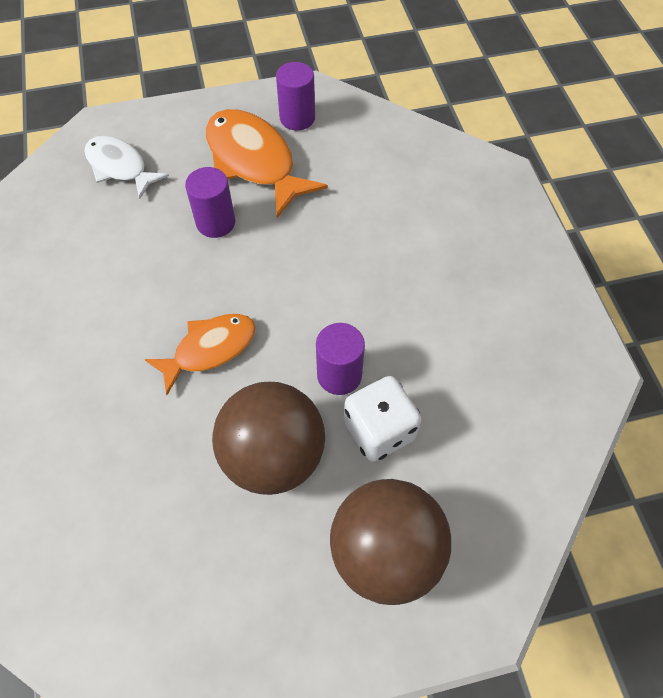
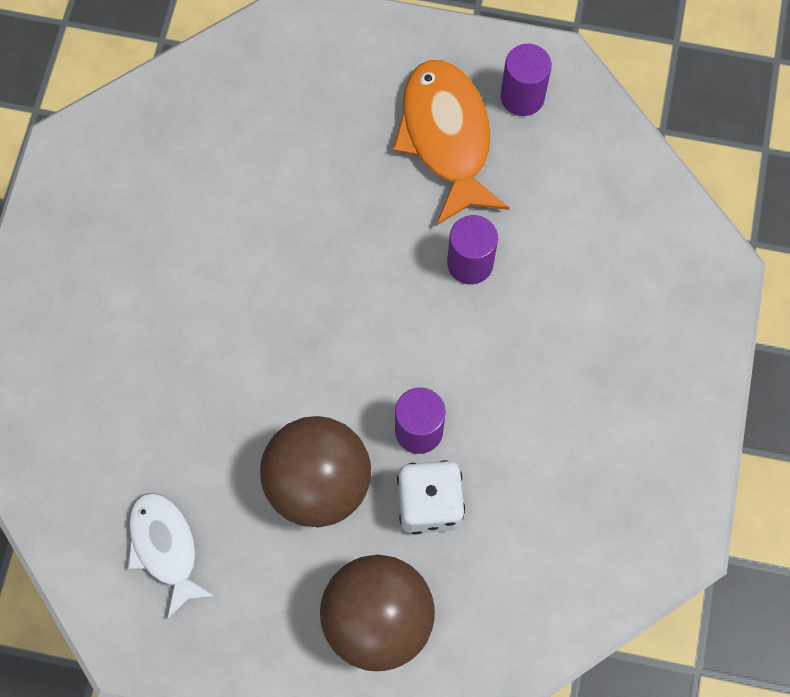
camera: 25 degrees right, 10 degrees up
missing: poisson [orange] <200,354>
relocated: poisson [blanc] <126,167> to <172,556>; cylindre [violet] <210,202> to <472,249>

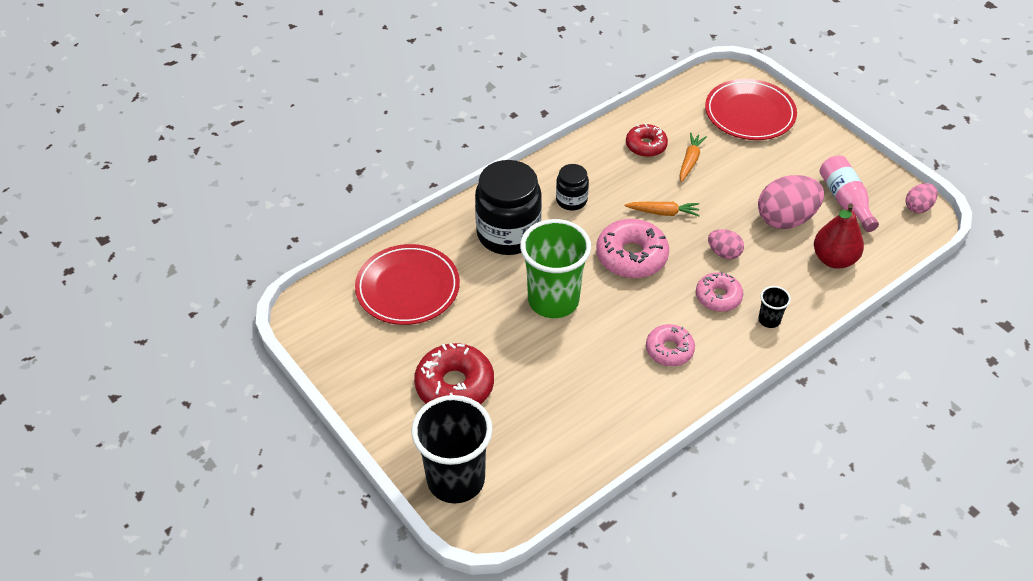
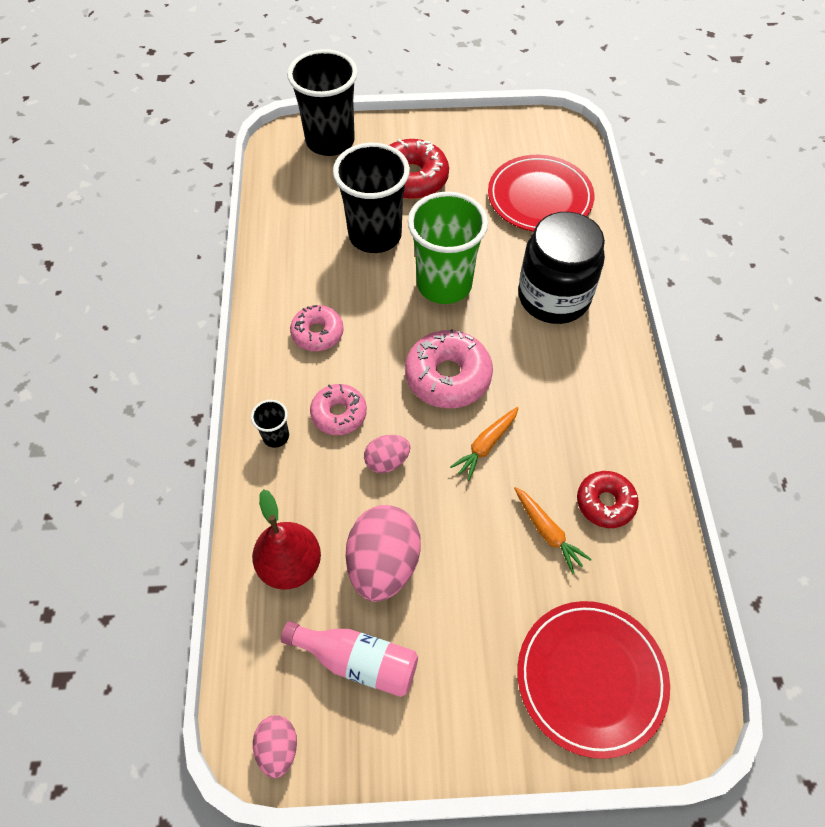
camera: 125 degrees right, 10 degrees up
missing: bocal [noir] <572,187>
appeared: gobelet [noir] <371,198>

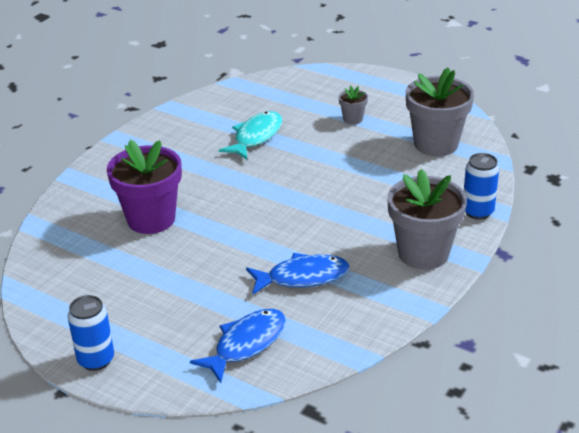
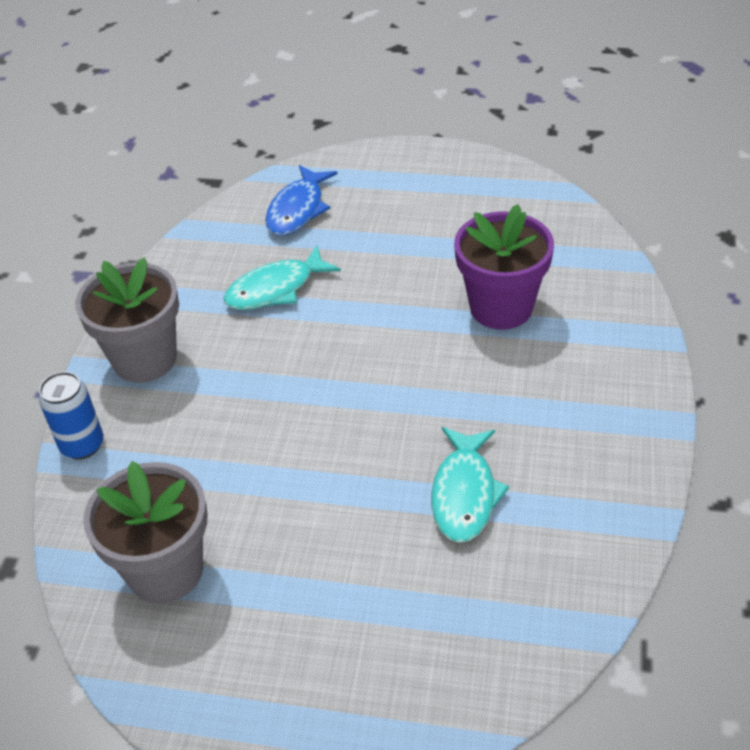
camera: 160 degrees right, 10 degrees up
missing: canette [bleu] <91,333>; pot de fleurs [gris] <353,105>
colour: poisson [bleu] <298,273> to poisson [turquoise] <282,277>

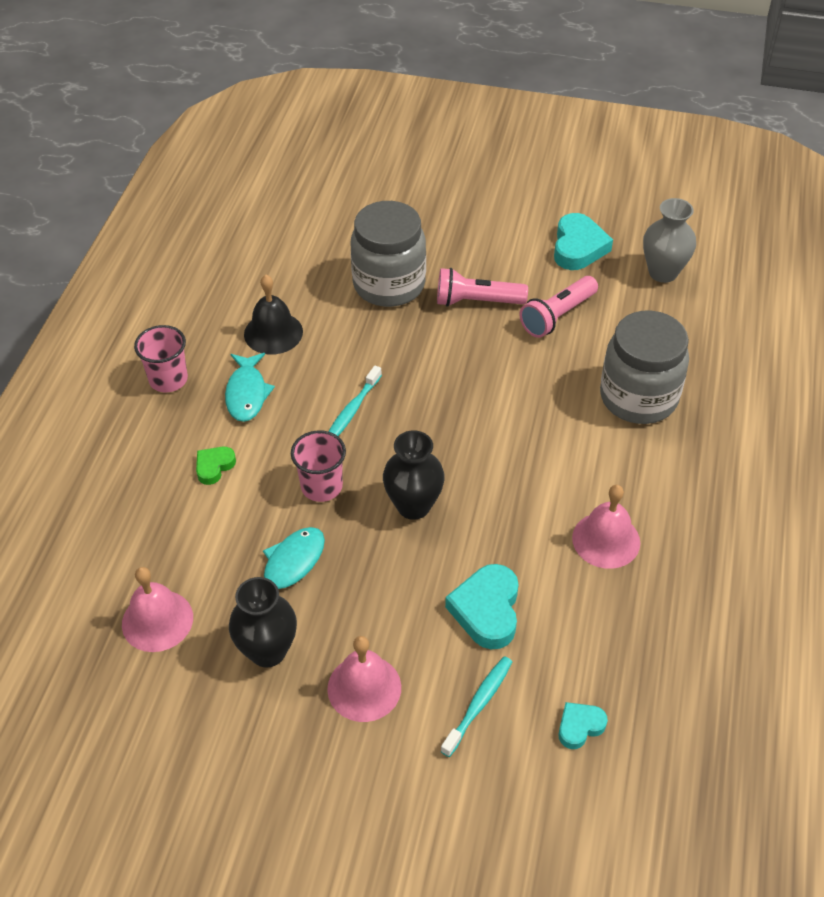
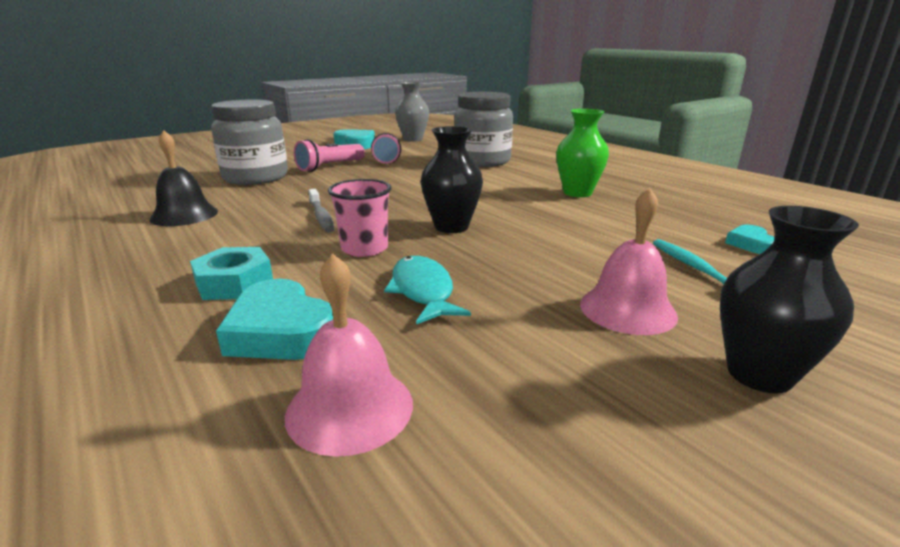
camera: 50 degrees left, 25 degrees down
missing: gobelet [rose] <161,358>; poisson [turquoise] <250,387>
relocated: vase [noir] <263,622> to <789,300>; cœur [turquoise] <482,606> to <274,319>
exchanged: cœur [vert] <216,466> to écrou [turquoise] <231,273>; cloche [rose] <606,527> to vase [vert] <582,153>
colour: brosse à dents [turquoise] <355,401> to brosse à dents [gris] <321,210>

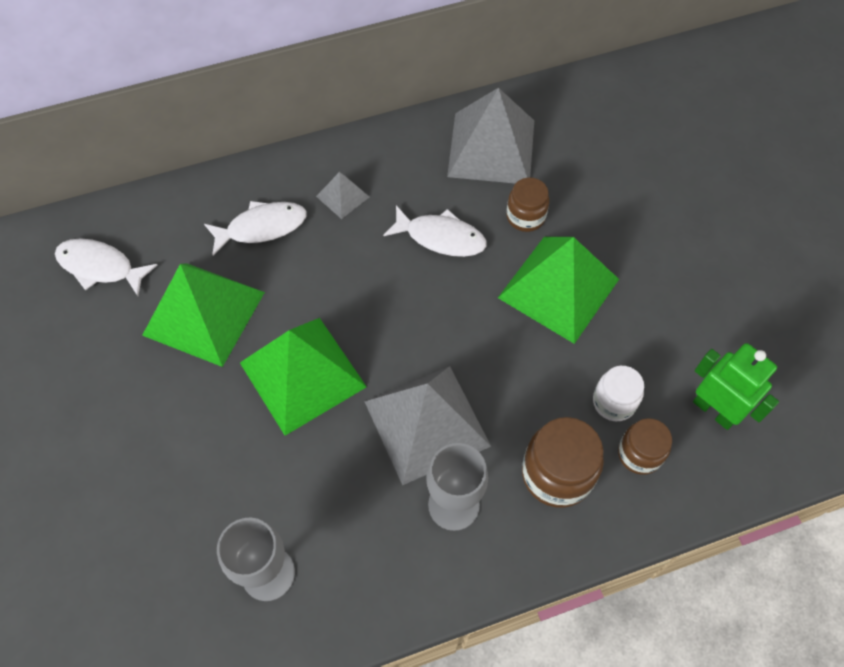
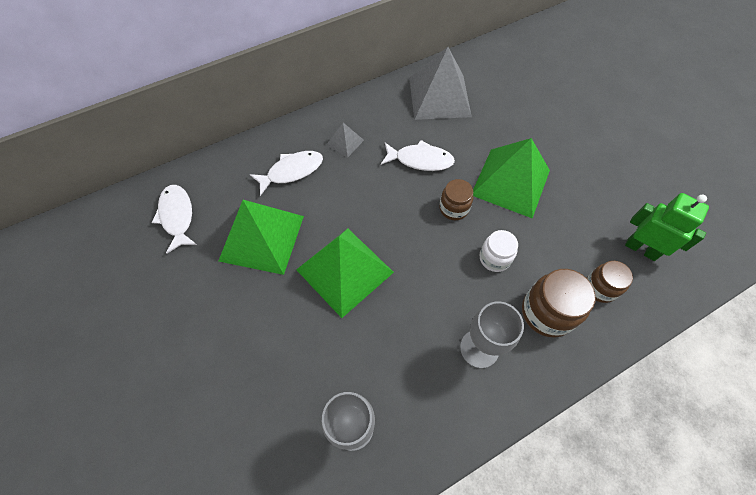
camera: 10 degrees left, 0 degrees up
missing: pyramide [gris] <427,425>
relocated: bocal [marron] <527,204> to <456,199>; bocal [blanc] <618,393> to <498,251>
spun: poisson [blanc] <106,267> = <174,219> 60 degrees clockwise

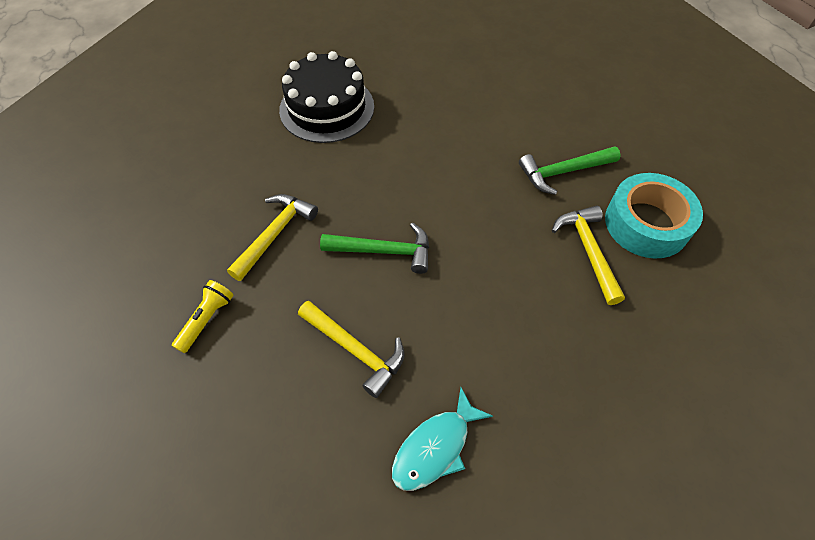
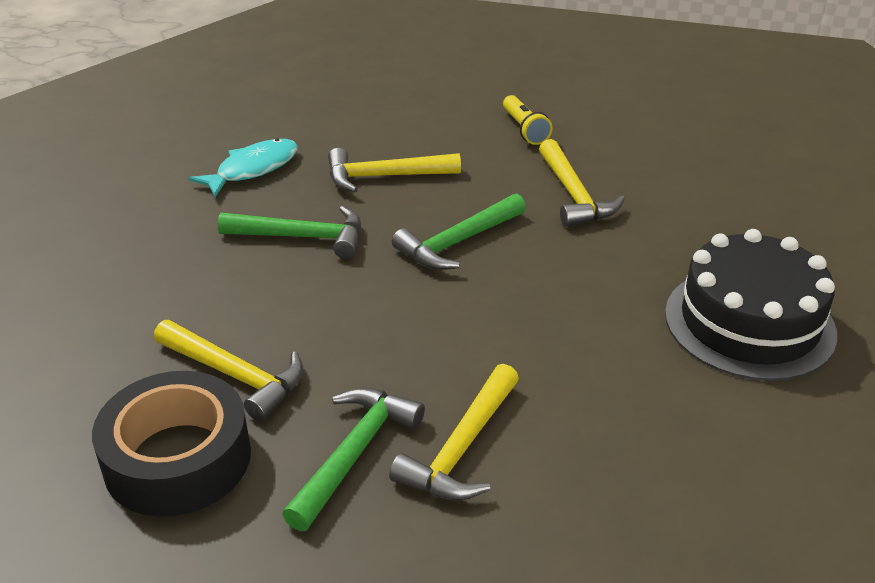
camera: 135 degrees right, 20 degrees down
appeared: marteau [vert] <289,232>; marteau [jaune] <454,432>
colour: ruban adhésif [turquoise] <654,216> to ruban adhésif [noir] <171,444>
spun: poisson [turquoise] <442,439> = <243,167> 45 degrees clockwise

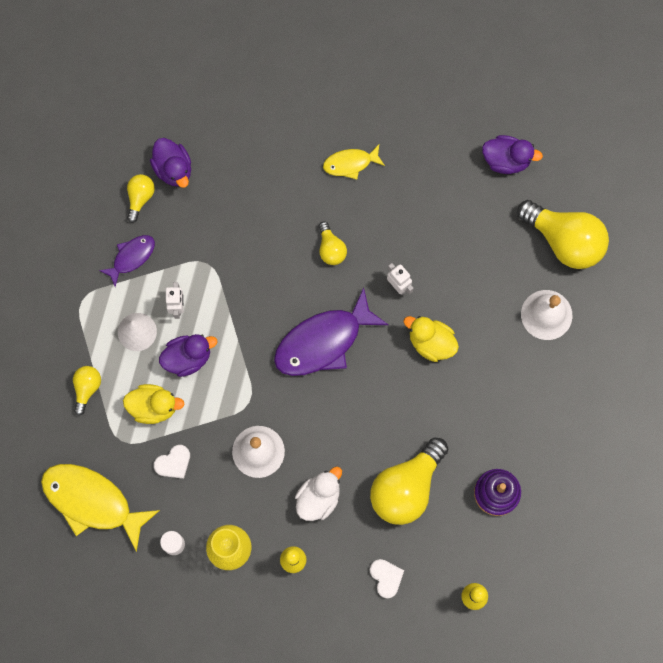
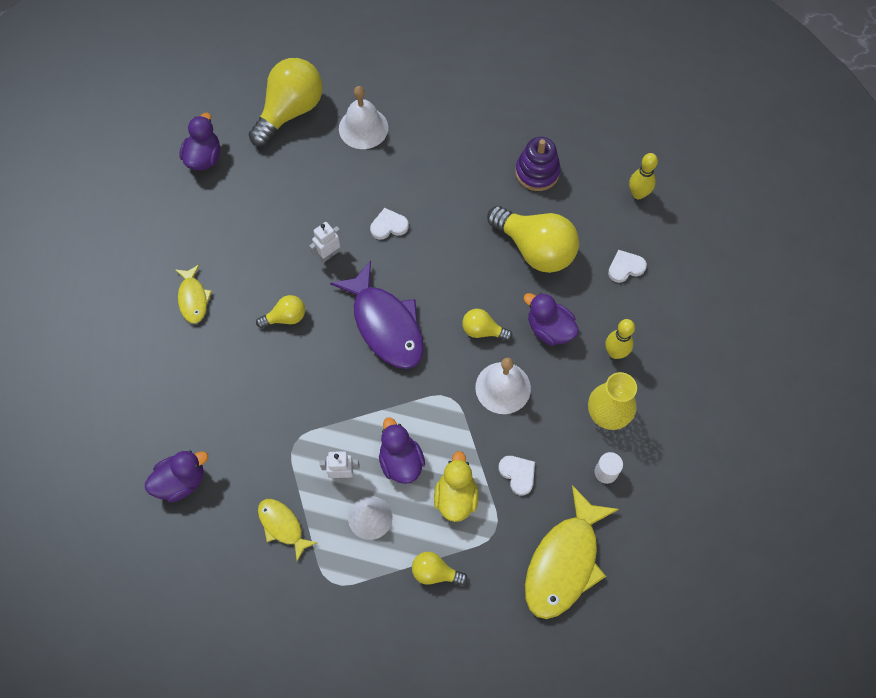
camera: 90 degrees left, 10 degrees down
relocated: ampoule [jaune] <141,198> to <487,325>
exchanged: canard [jaune] <431,339> to cœur [blanc] <389,224>
colour: poisson [violet] <127,261> to poisson [jaune] <288,530>; canard [blanc] <318,494> to canard [violet] <551,319>

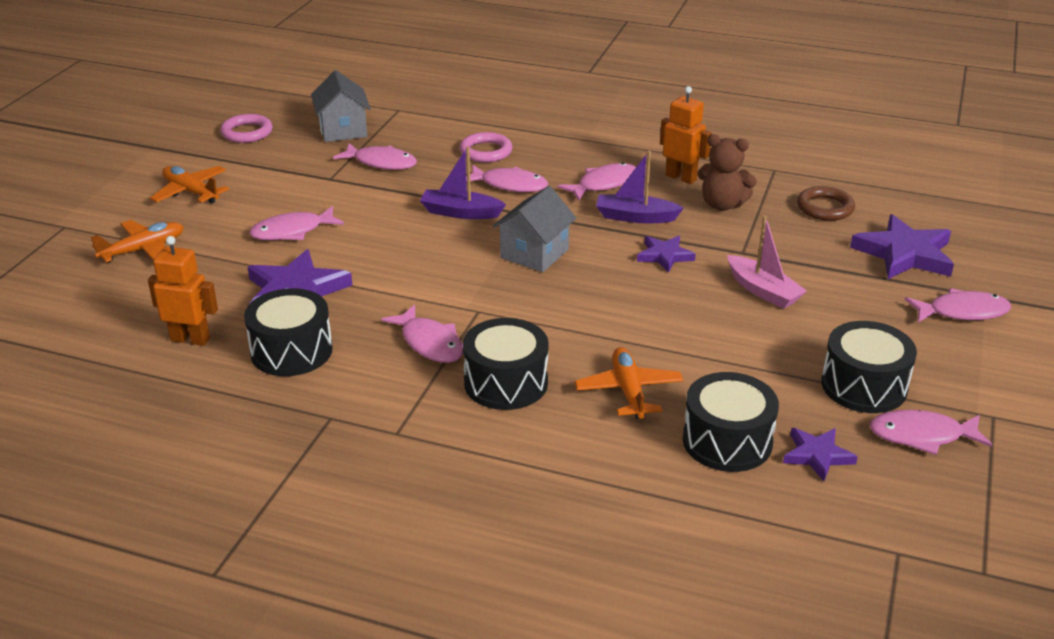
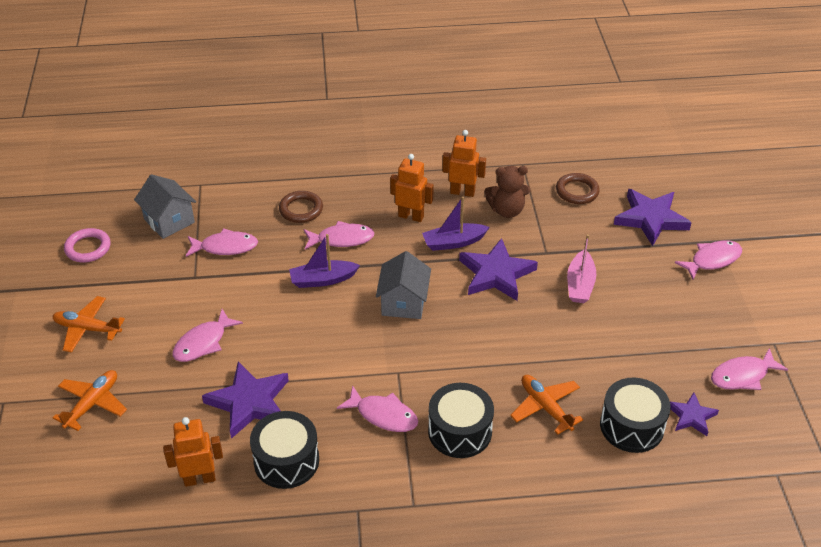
camera: 25 degrees left, 10 degrees up
missing: tambour [noir] <869,367>
exchanged: poisson [rose] <597,181> to robot [orange] <412,188>
colour: anneau [rose] <486,147> to anneau [marron] <301,207>
spun: bateau [rose] <767,262> = <581,268> 75 degrees clockwise
size: étoile [violet] <666,254> = <498,269> x1.76

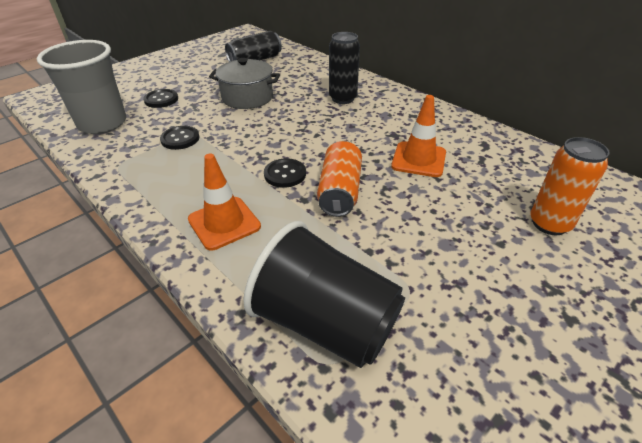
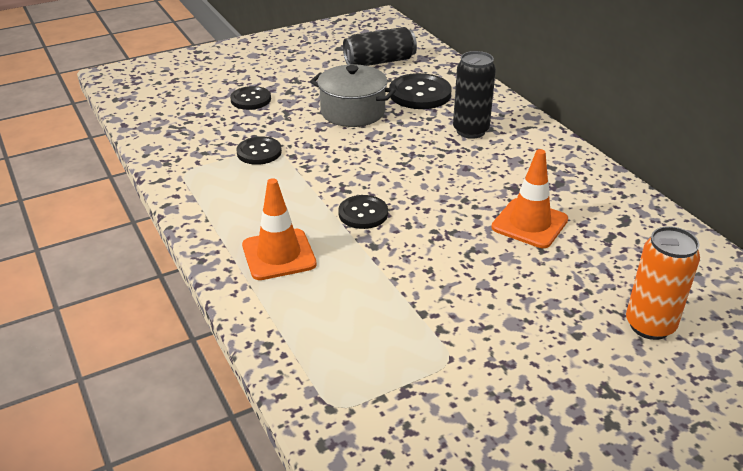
camera: 15 degrees right, 5 degrees down
missing: gobelet [gris] <81,87>; gobelet [noir] <324,294>; canette [orange] <339,179>
appeared: bouton [noir] <420,91>

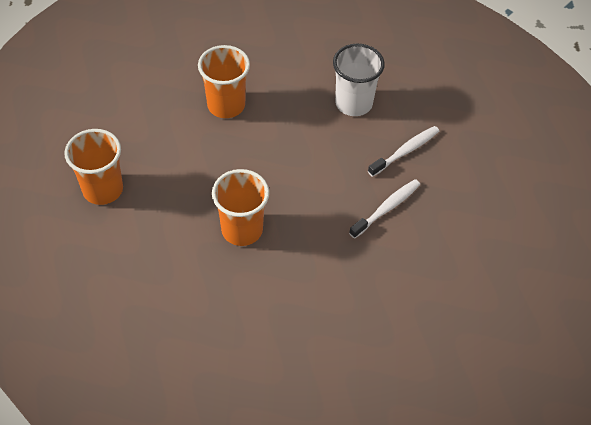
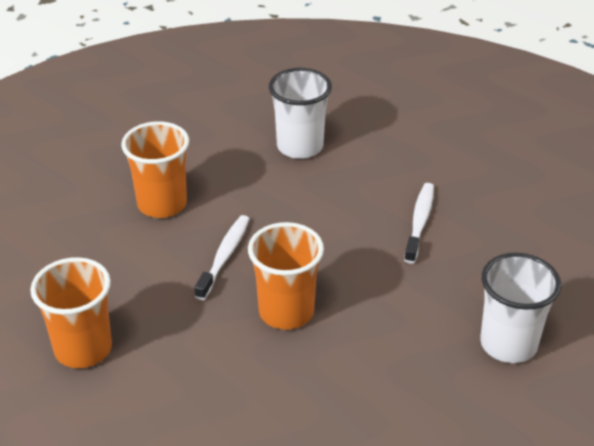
camera: 30 degrees left, 15 degrees down
appeared: gobelet [blanc] <520,308>
relocated: brosse à dents [blanc] <403,151> to <221,257>

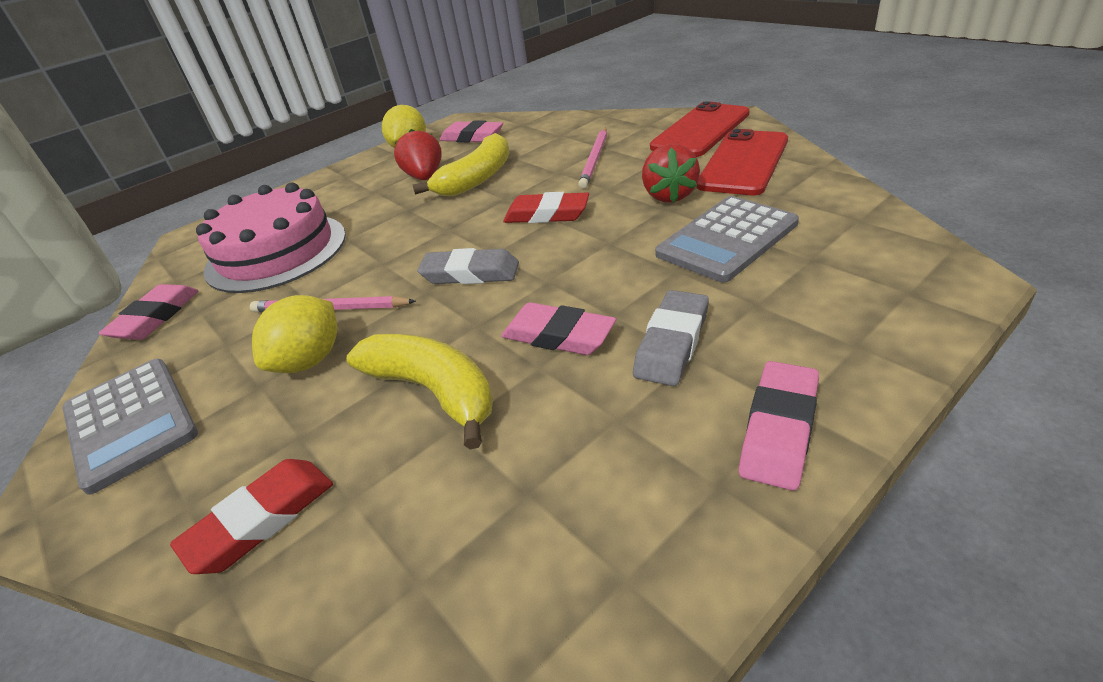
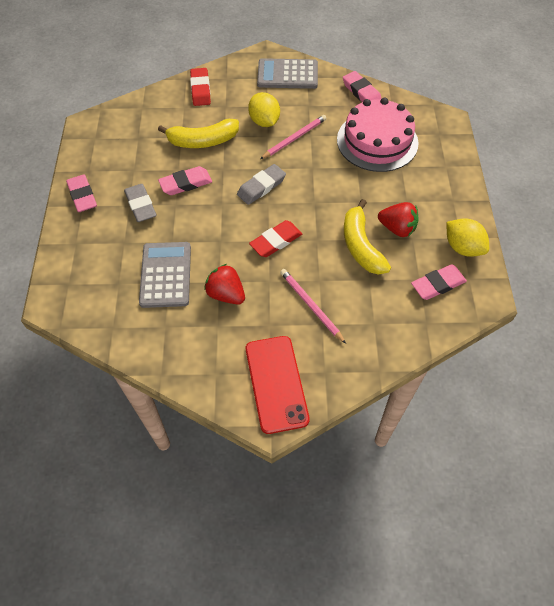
camera: 125 degrees right, 20 degrees up
missing: téléphone [rouge] <742,162>

